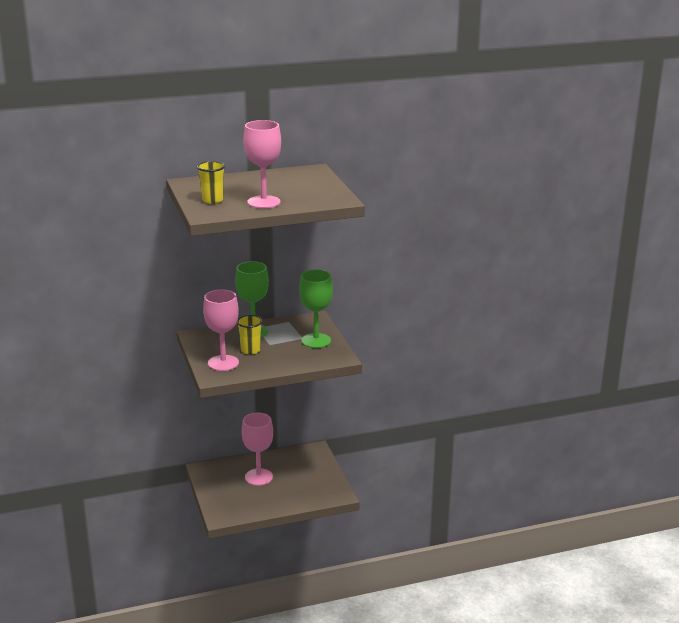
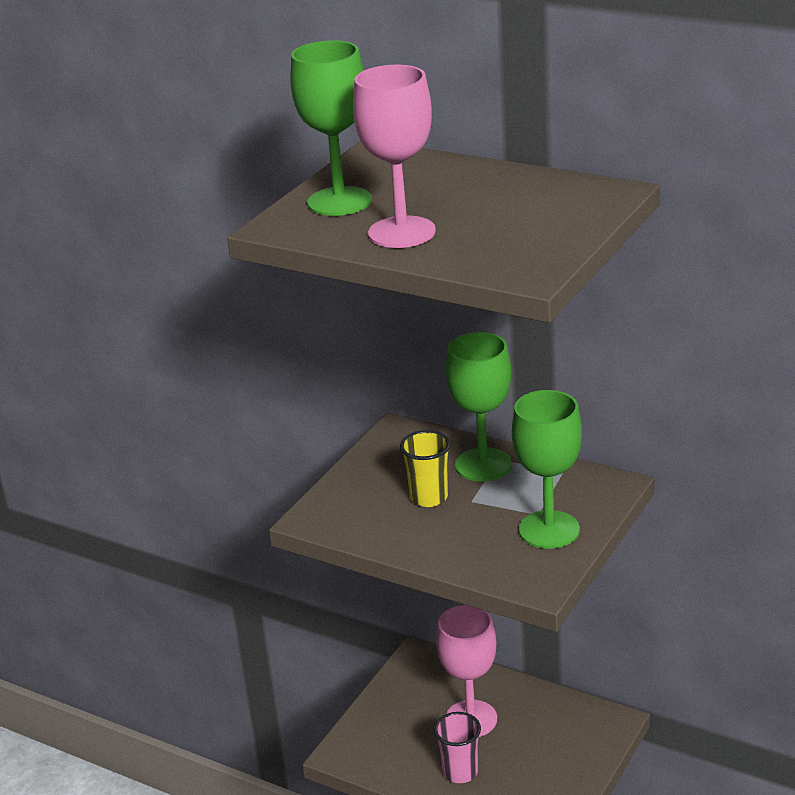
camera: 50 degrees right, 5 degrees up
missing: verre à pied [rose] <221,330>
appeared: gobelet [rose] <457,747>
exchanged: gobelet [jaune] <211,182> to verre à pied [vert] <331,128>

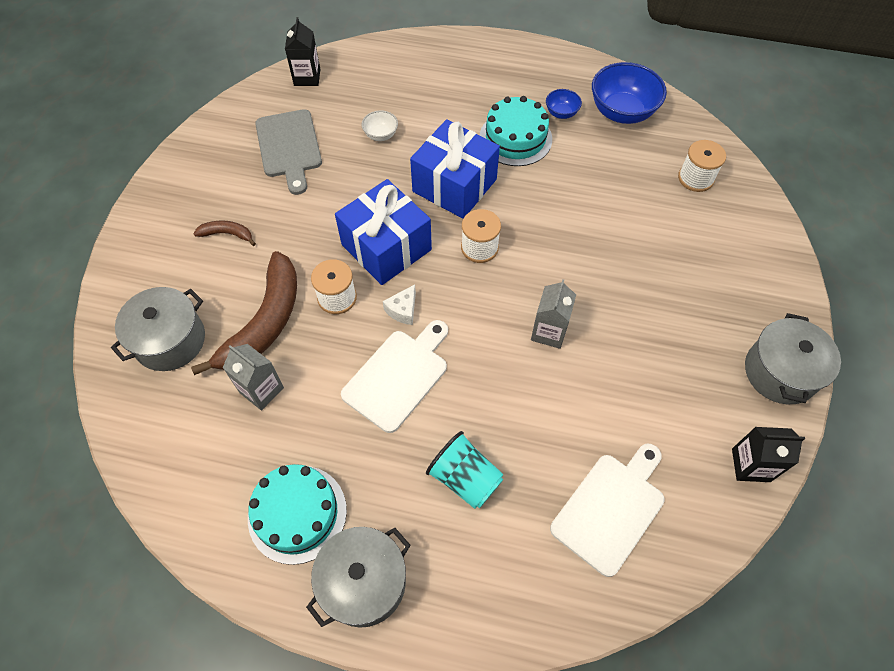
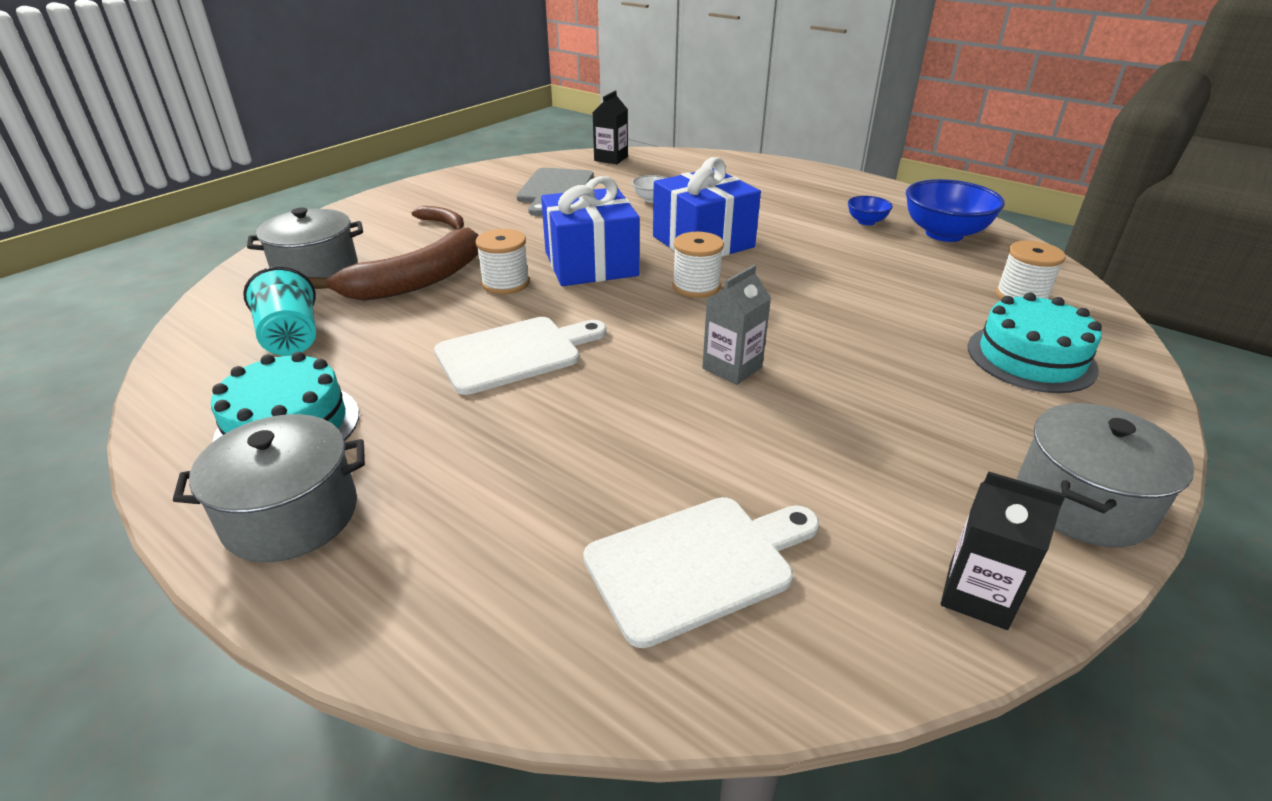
camera: 25 degrees right, 25 degrees down
missing: brique de lait [gris] <253,377>; fromage [blanc] <399,304>
relocated: gobelet [turquoise] <465,470> to <279,311>; gâteau [turquoise] <516,131> to <1035,343>

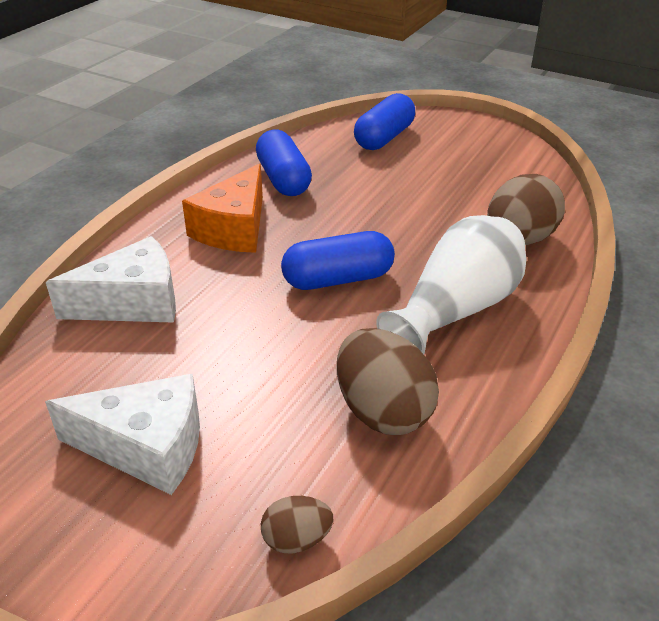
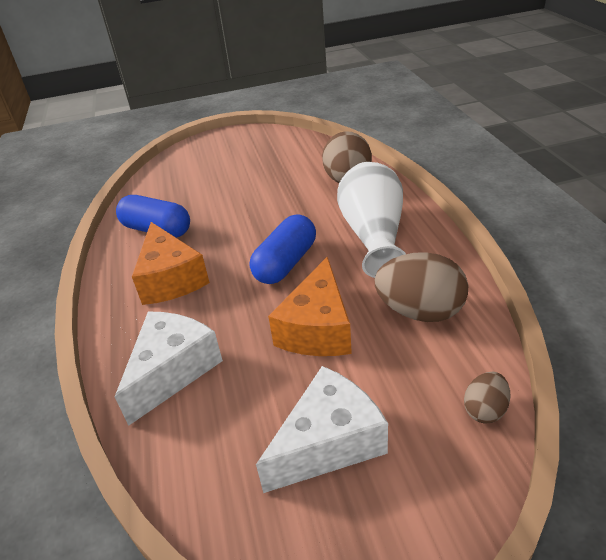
camera: 40 degrees left, 0 degrees up
missing: gélule [bleu] <384,121>
appeared: fromage [orange] <310,306>

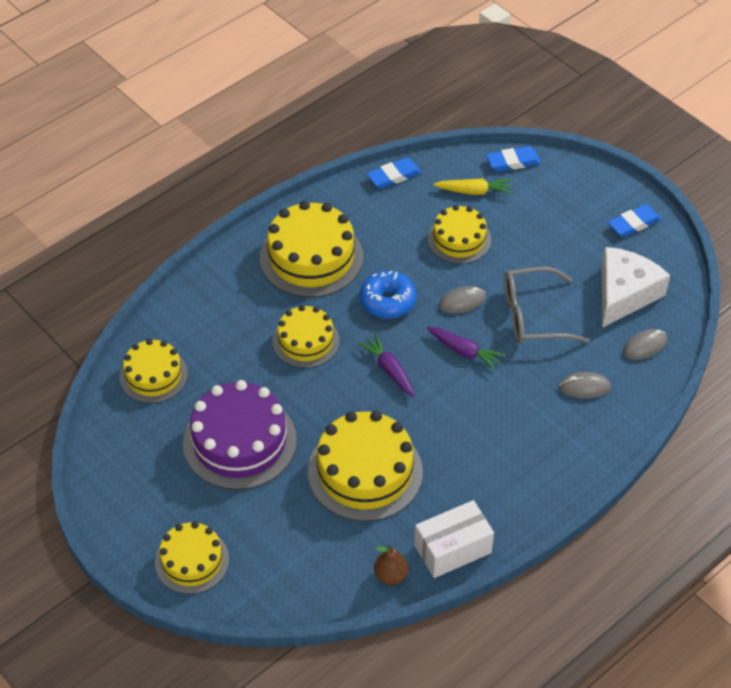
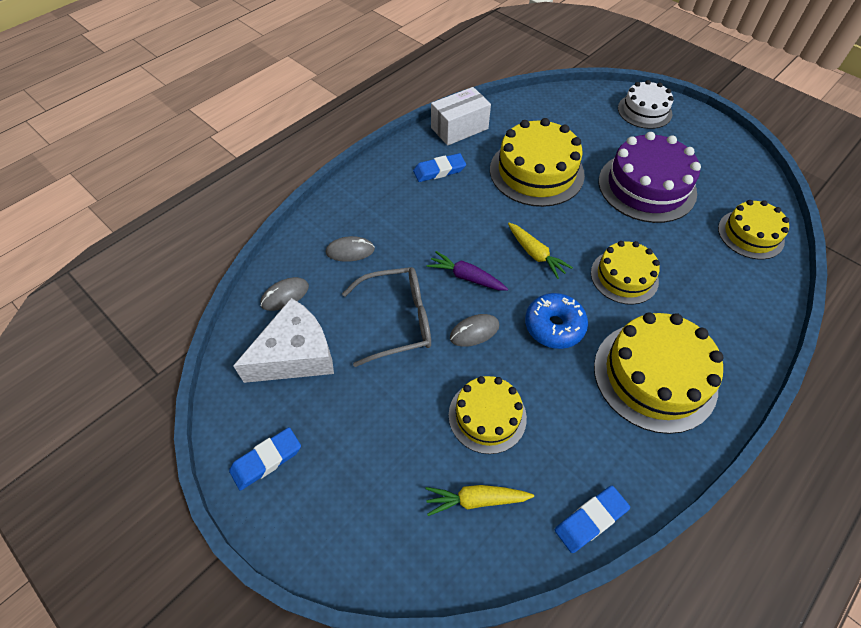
camera: 175 degrees right, 5 degrees up
missing: poire [marron] <391,565>
relocated: gomme [bleu] <513,159> to <439,167>
colour: gâteau [jaune] <192,558> to gâteau [blanc] <646,104>; carotte [violet] <386,365> to carotte [jaune] <540,251>
spun: fromage [blanc] <635,287> = <283,340> 150 degrees counterclockwise

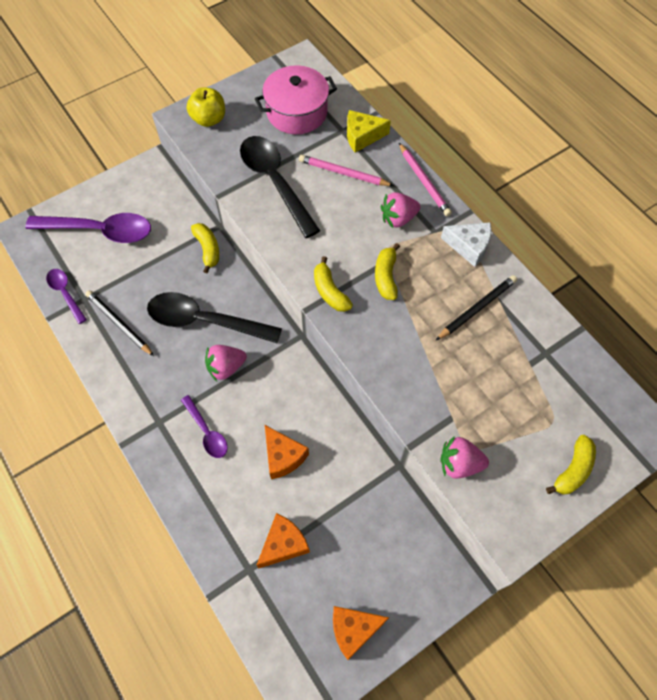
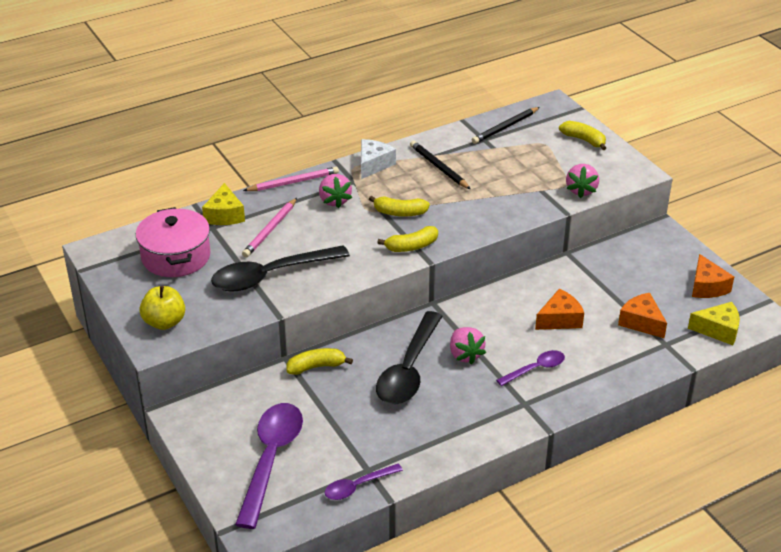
camera: 85 degrees left, 25 degrees down
appeared: fromage [jaune] <714,323>
relocated: crayon [noir] <120,323> to <506,125>

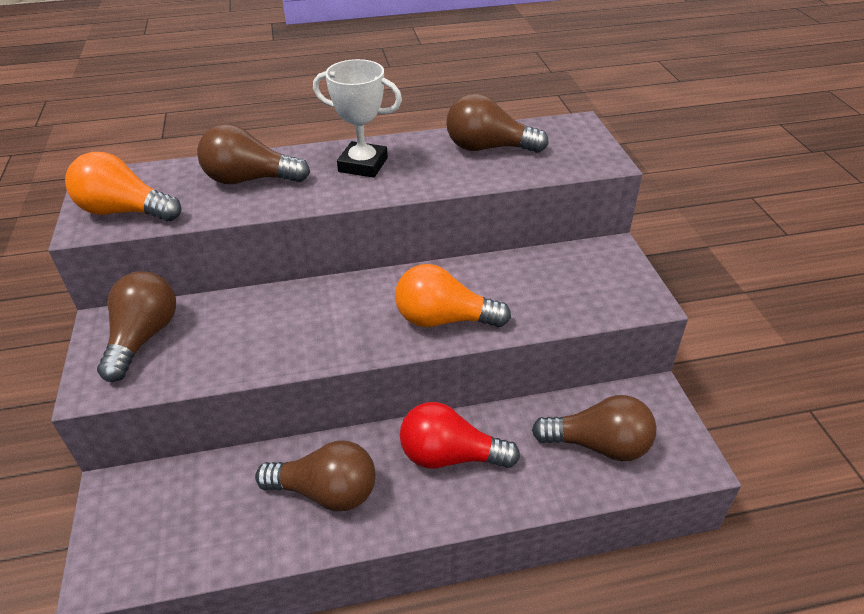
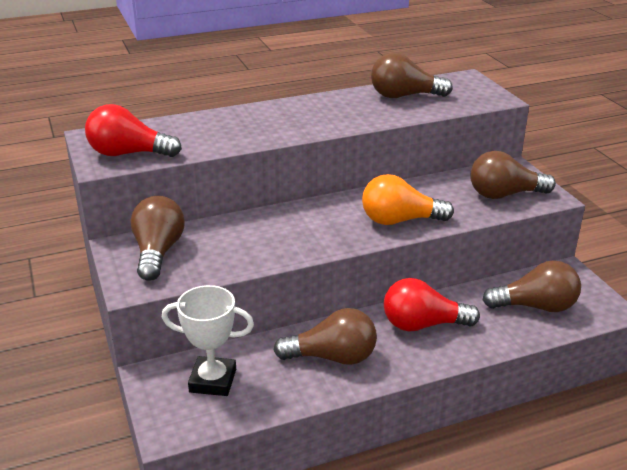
camera: 10 degrees left, 10 degrees down
relocated: ampoule [marron] <253,154> to <513,175>; trophée [blanc] <357,118> to <208,340>
colour: ampoule [orange] <123,186> to ampoule [rouge] <133,130>

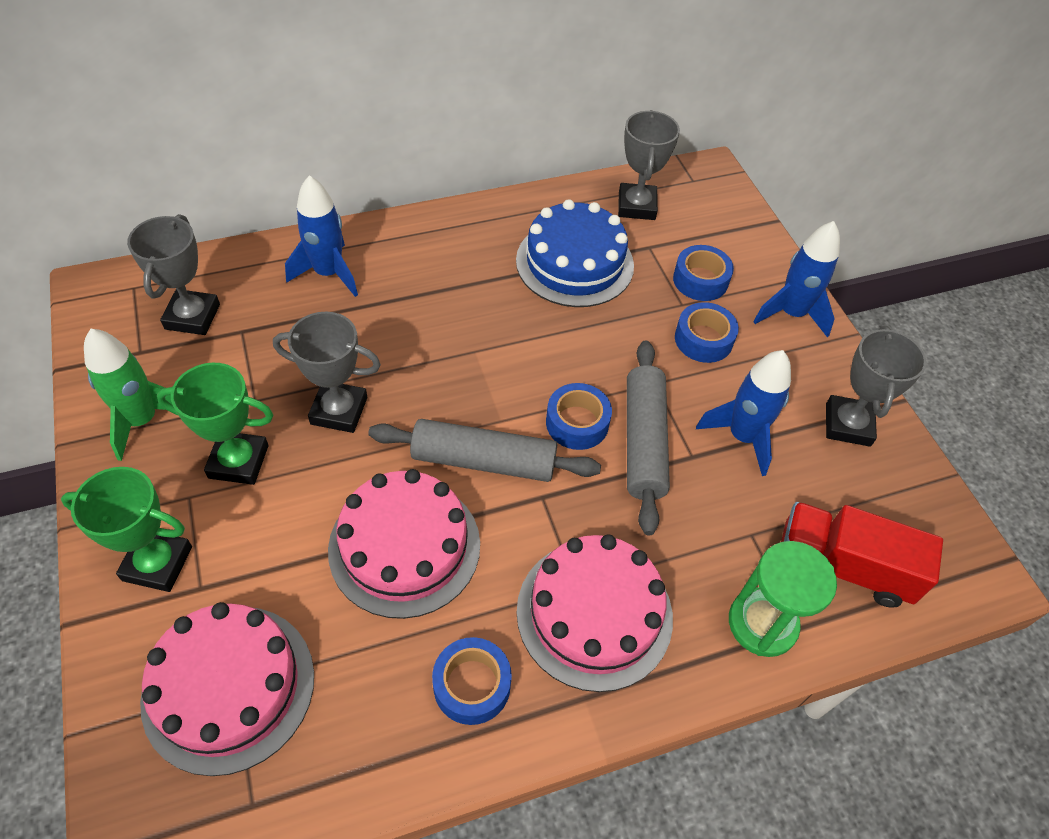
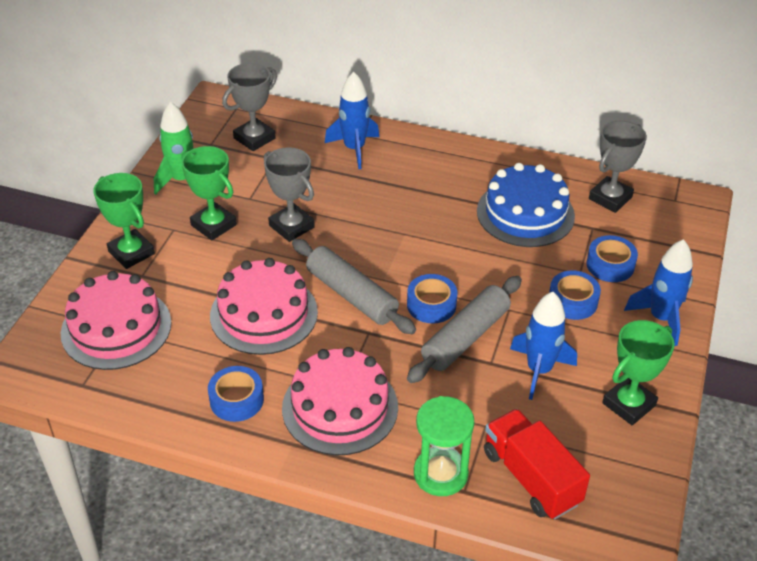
camera: 40 degrees right, 10 degrees down
colour: trophée [gris] <876,386> to trophée [vert] <638,372>

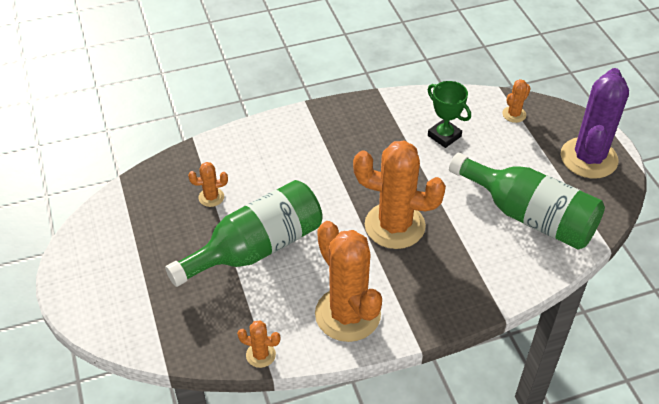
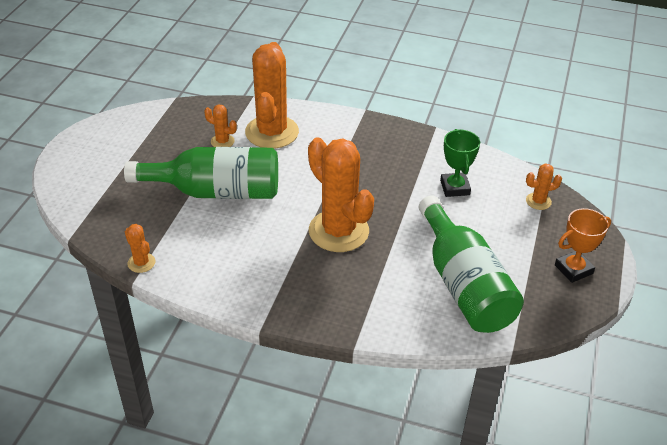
camera: 35 degrees right, 5 degrees down
relocated: cactus [orange] <348,281> to <272,95>
exchanged: cactus [violet] <595,123> to trophée [orange] <583,245>

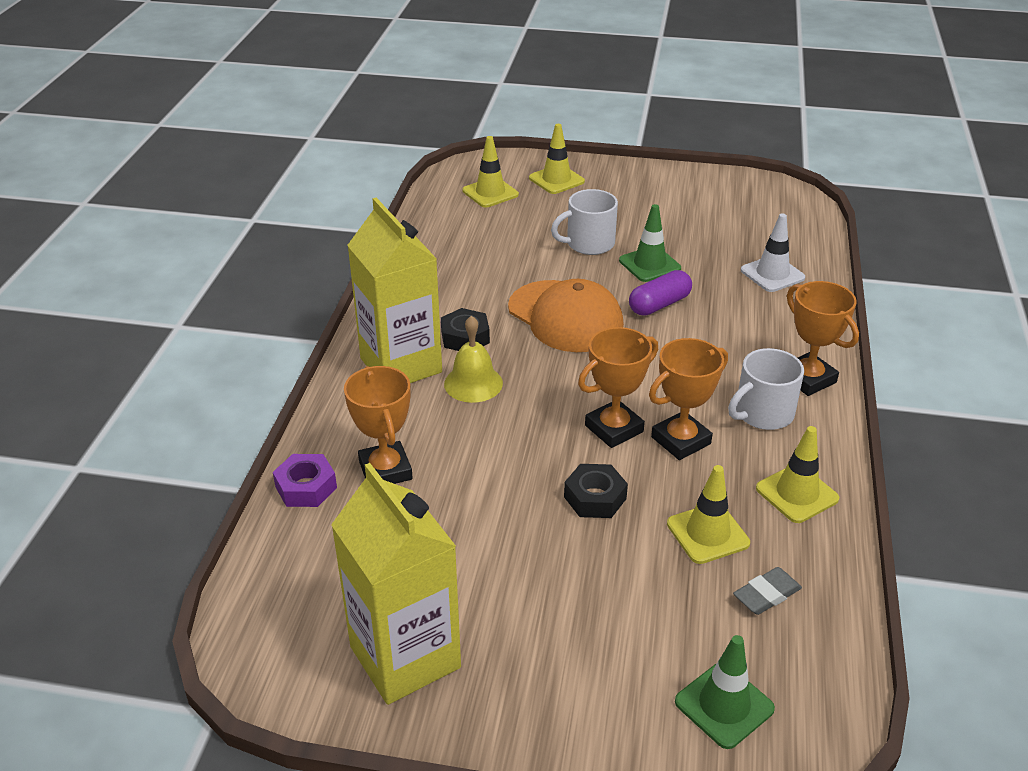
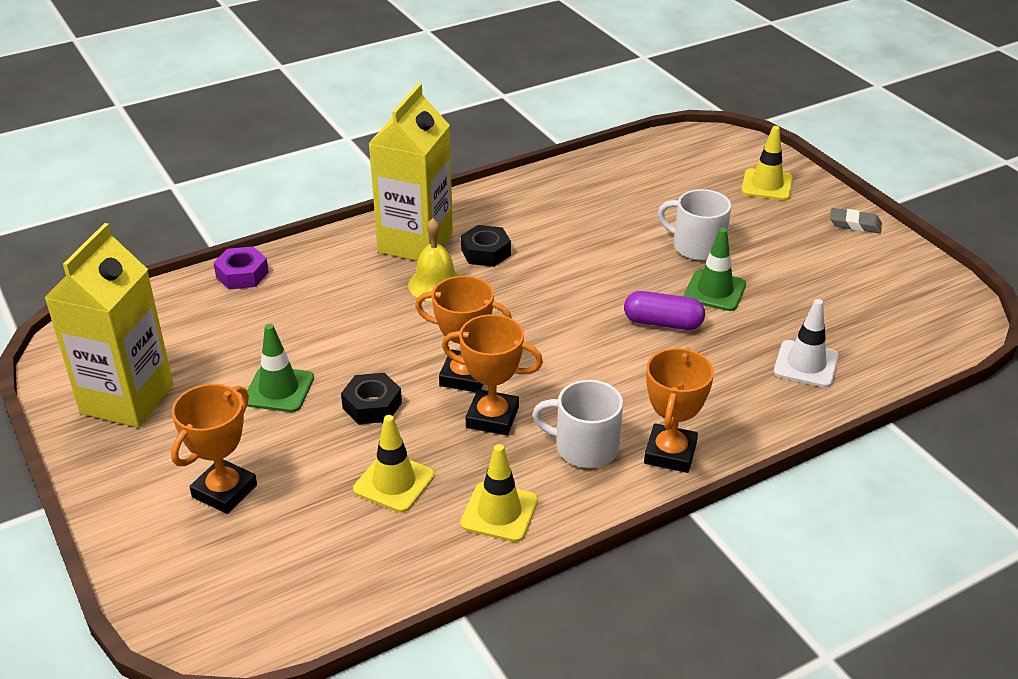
camera: 50 degrees right, 0 degrees up
missing: cône de chantier [jaune] <490,171>; casquette [orange] <566,315>
relocated: trophée [orange] <378,425> to <214,449>; cône de chantier [vert] <725,692> to <280,368>; gomme [gris] <767,591> to <856,220>

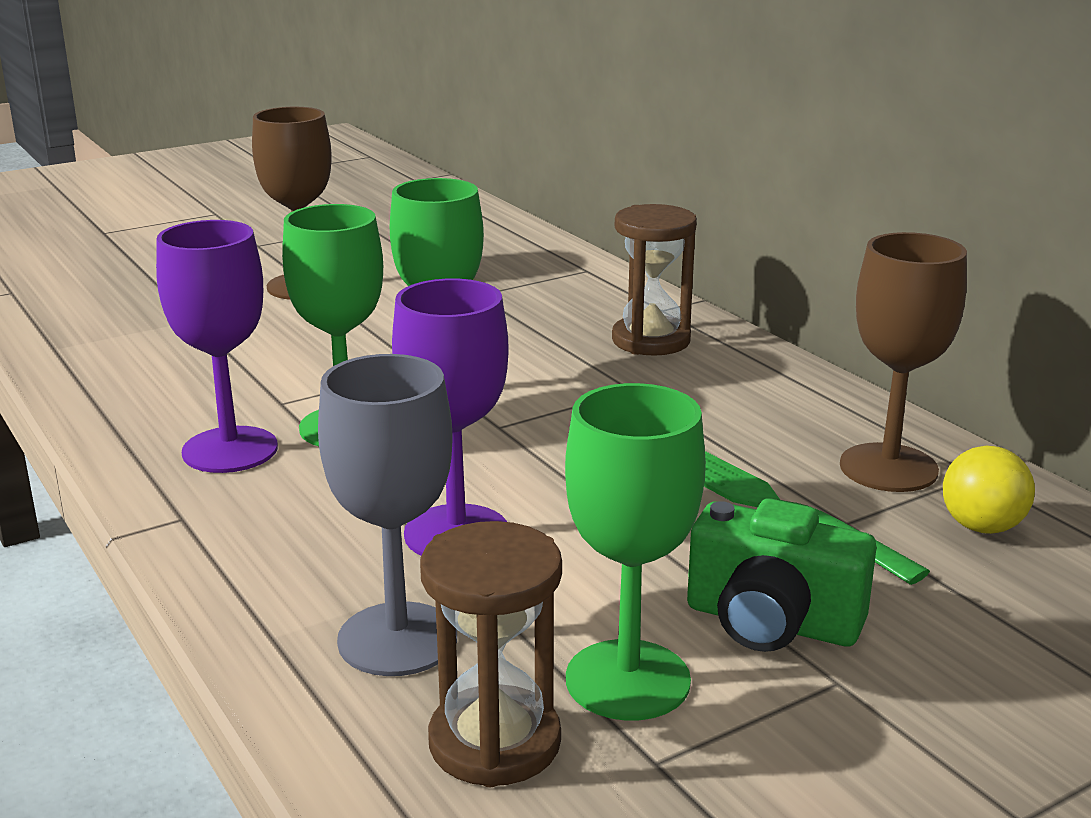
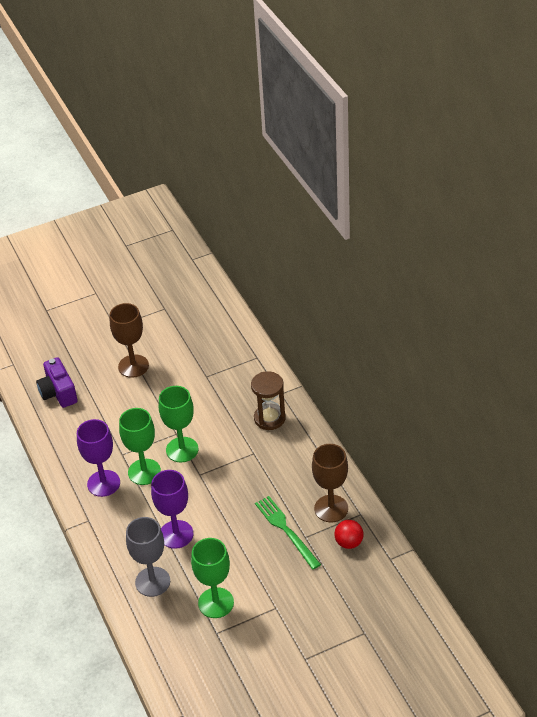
camera: 10 degrees right, 20 degrees up
missing: sablier [marron] <491,654>; appareil photo [vert] <782,575>
appeared: appareil photo [violet] <57,382>
colour: balle [jaune] <989,490> to balle [rouge] <349,534>

